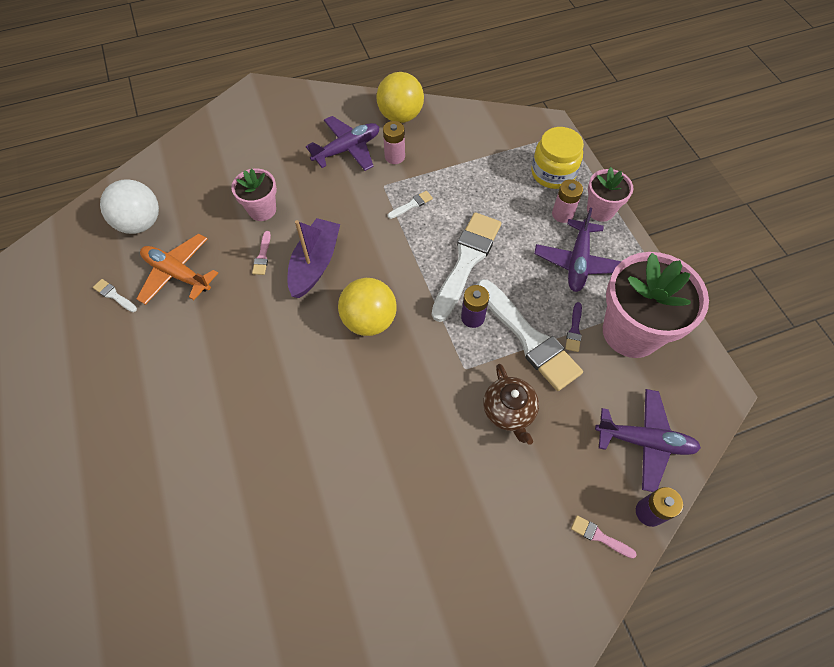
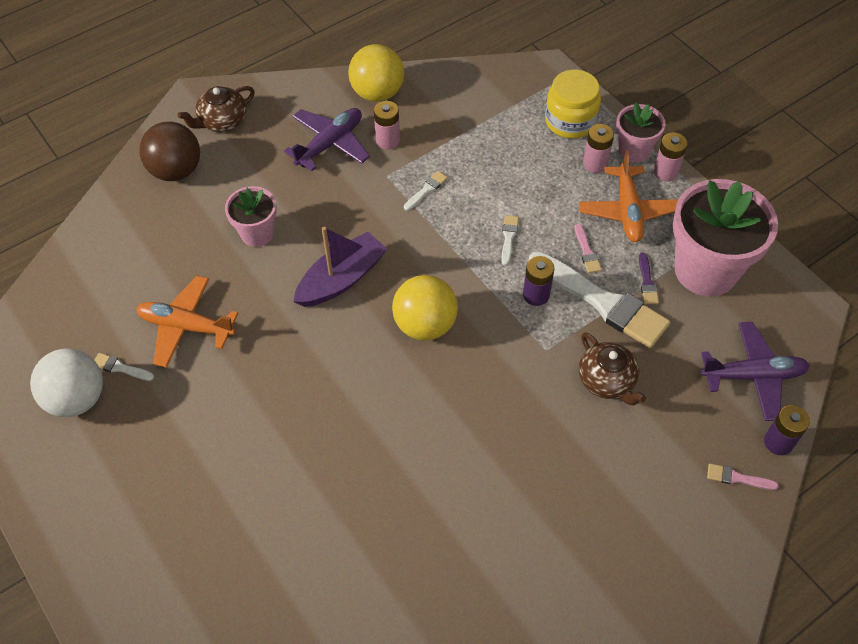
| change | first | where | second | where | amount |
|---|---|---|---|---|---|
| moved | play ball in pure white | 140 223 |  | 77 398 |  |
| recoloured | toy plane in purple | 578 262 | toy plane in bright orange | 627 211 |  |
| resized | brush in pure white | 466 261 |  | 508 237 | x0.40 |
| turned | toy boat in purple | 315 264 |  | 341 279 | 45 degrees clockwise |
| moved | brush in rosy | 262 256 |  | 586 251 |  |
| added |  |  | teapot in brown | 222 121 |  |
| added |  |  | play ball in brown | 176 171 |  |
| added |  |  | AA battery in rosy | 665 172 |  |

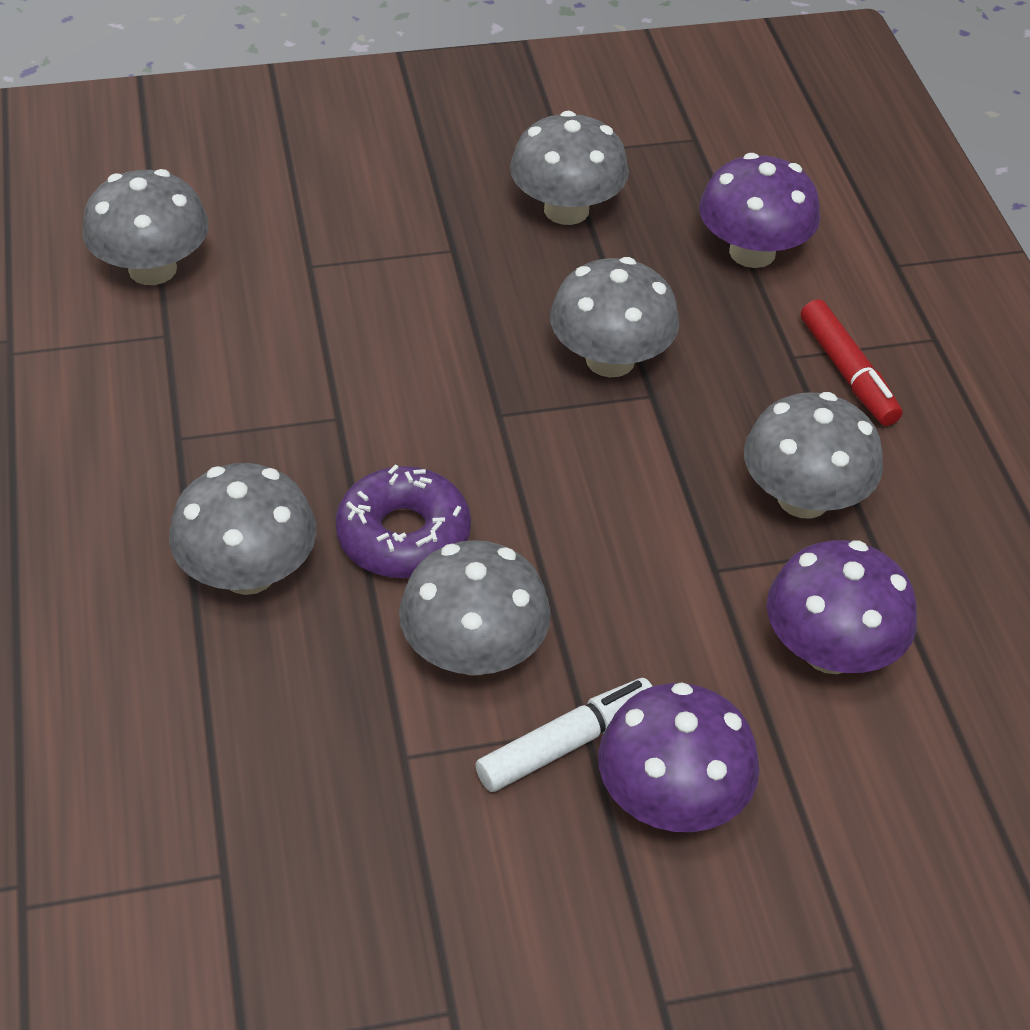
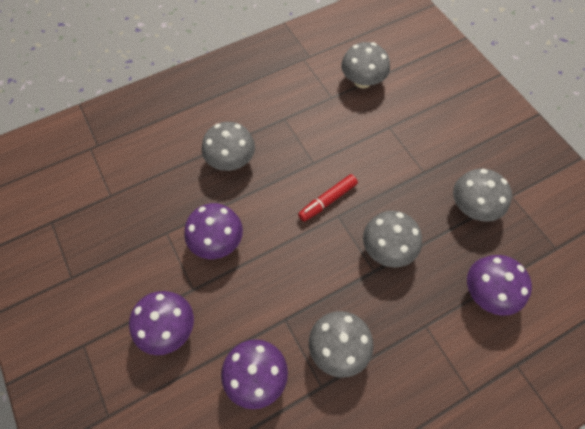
| change | first | where | second | where | amount |
|---|---|---|---|---|---|
| moved | felt pen in scarlet | 847 373 |  | 327 200 |  |
| removed | glazed donut in purple | 403 535 |  |  |  |
| recoloured | toadstool in gray | 474 652 | toadstool in purple | 217 241 |  |
| removed | felt pen in pure white | 566 743 |  |  |  |

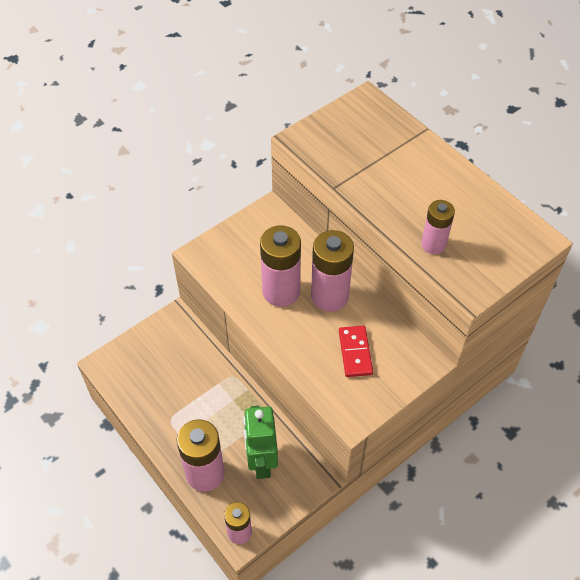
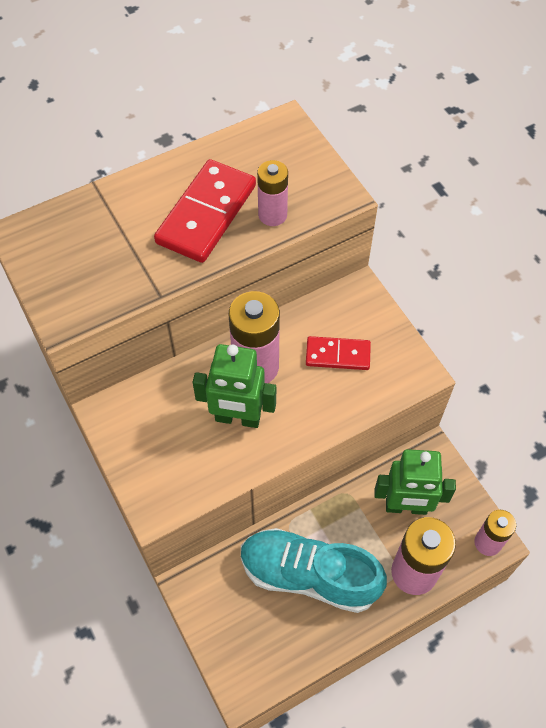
| change | first | where | second | where | amount |
|---|---|---|---|---|---|
| replaced | AA battery in rosy | 281 291 | robot figure in emerald | 237 418 |  |
| added |  |  | domino piece in scarlet | 206 214 |  |
| added |  |  | lace-up shoe in aqua | 309 575 |  |

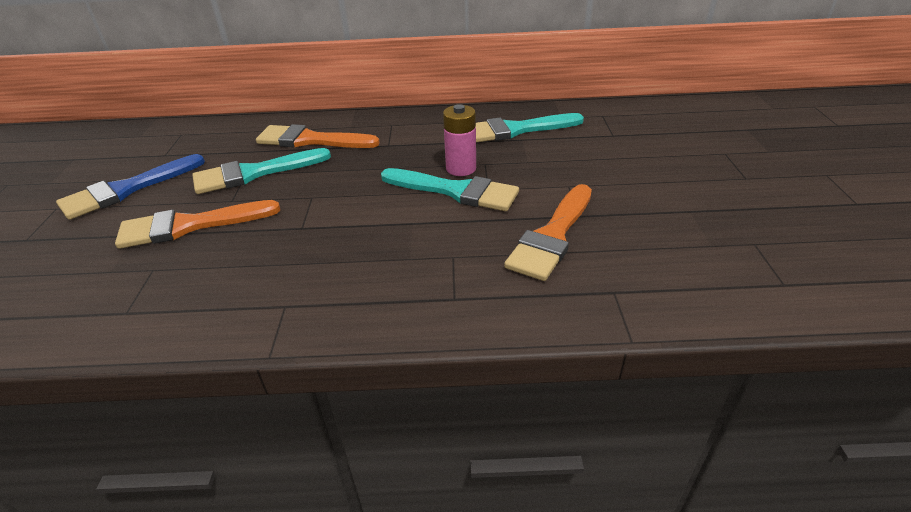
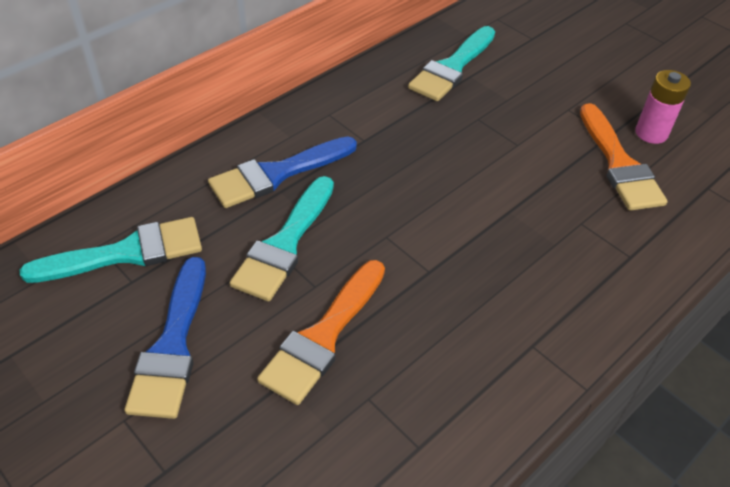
| change | first | where | second | where | amount |
|---|---|---|---|---|---|
| moved | AA battery in rosy | 461 168 |  | 651 133 |  |
| recoloured | brush in bright orange | 311 140 | brush in royal blue | 277 174 |  |
| moved | brush in aqua | 455 191 |  | 126 253 |  |

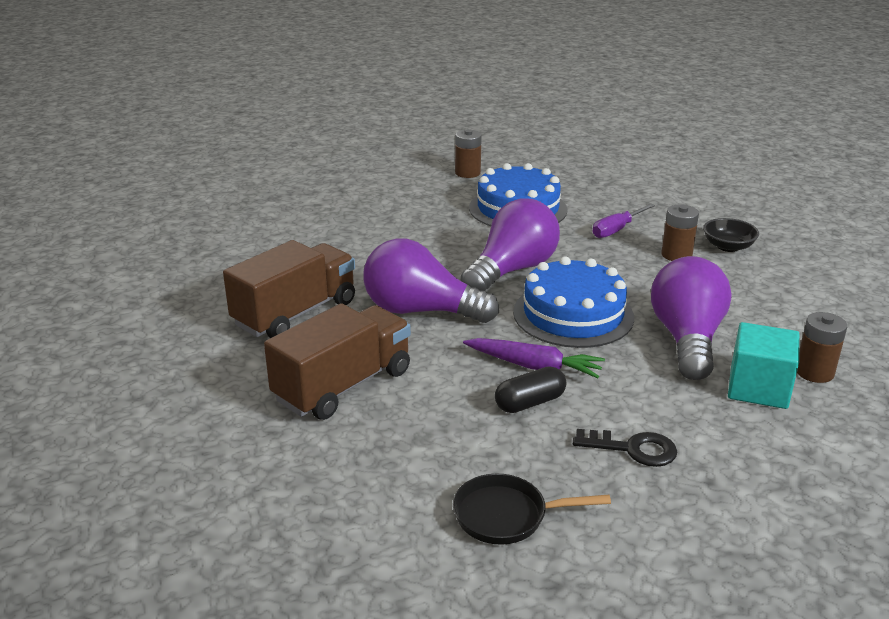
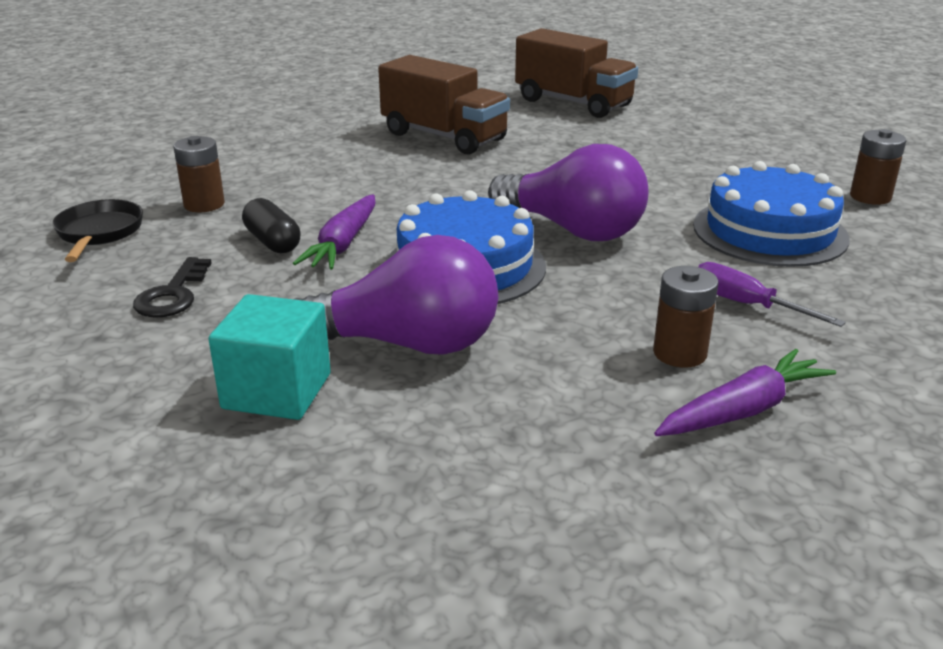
| change | first | where | second | where | amount |
|---|---|---|---|---|---|
| replaced | deep dish in jet-black | 728 247 | toy carrot in purple | 743 410 |  |
| removed | lightbulb in purple | 421 311 |  |  |  |
| moved | toy truck in brown | 343 386 |  | 573 103 |  |
| moved | AA battery in brown | 814 372 |  | 204 204 |  |

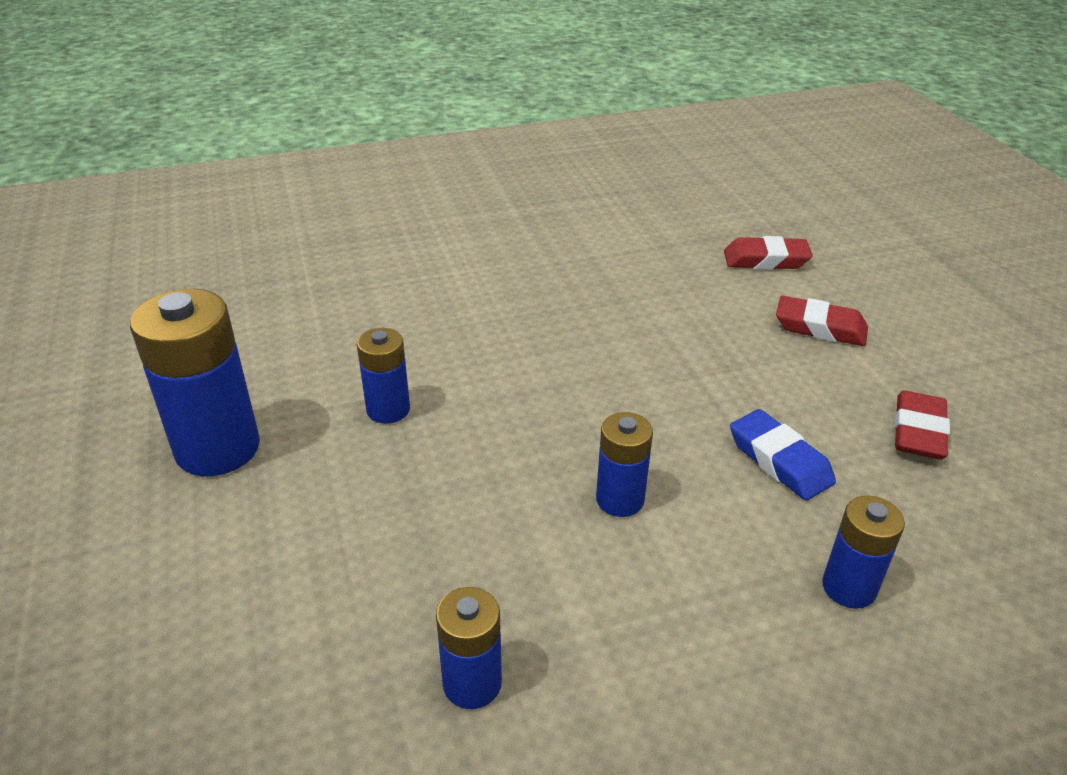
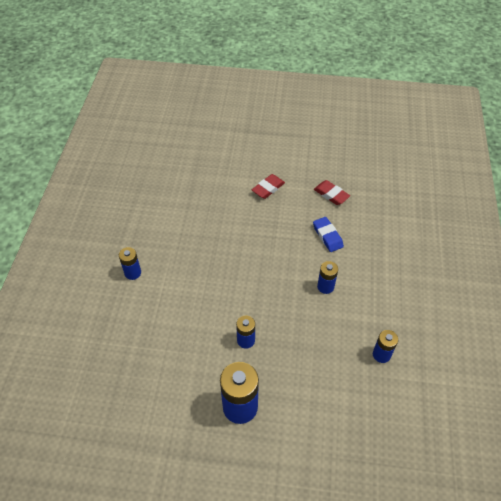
| change | first | where | second | where | amount |
|---|---|---|---|---|---|
| removed | pencil eraser in scarlet | 766 260 |  |  |  |
| turned | pencil eraser in royal blue | 779 461 |  | 327 236 | 75 degrees clockwise |
| moved | AA battery in royal blue | 849 587 |  | 133 273 |  |

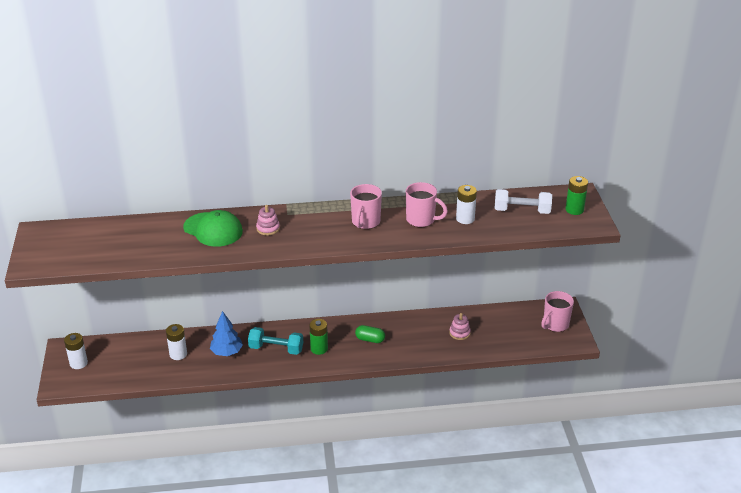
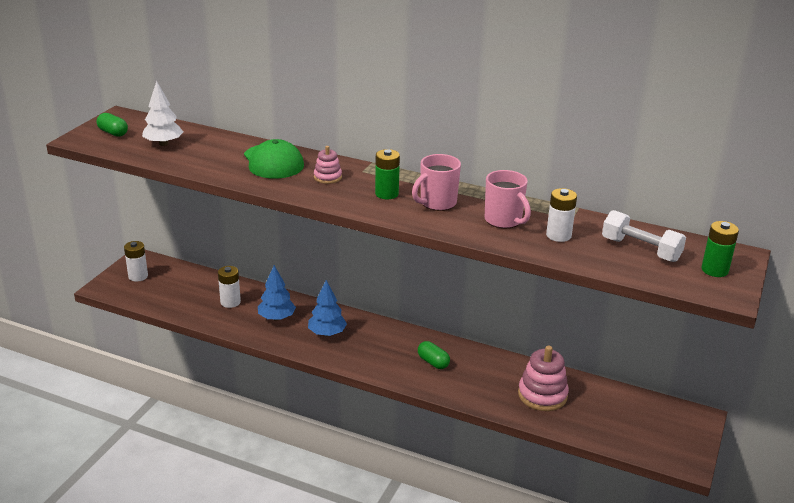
| change | first | where | second | where | amount |
|---|---|---|---|---|---|
| removed | tea mug in rosy | 555 325 |  |  |  |
| resized | stacking rings in rosy | 459 333 |  | 542 395 | x1.78 |
| moved | AA battery in emerald | 319 349 |  | 386 194 |  |
| replaced | dumbbell in aqua | 276 349 | fir tree in royal blue | 327 333 |  |
| added |  |  | fir tree in pure white | 163 143 |  |
| added |  |  | pill shape in emerald | 113 133 |  |

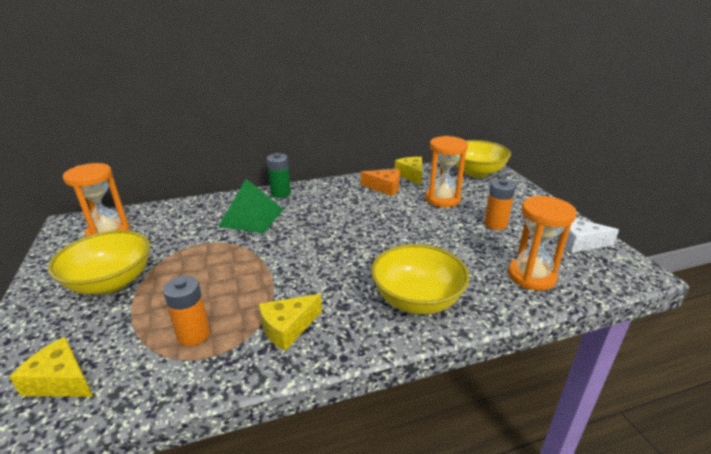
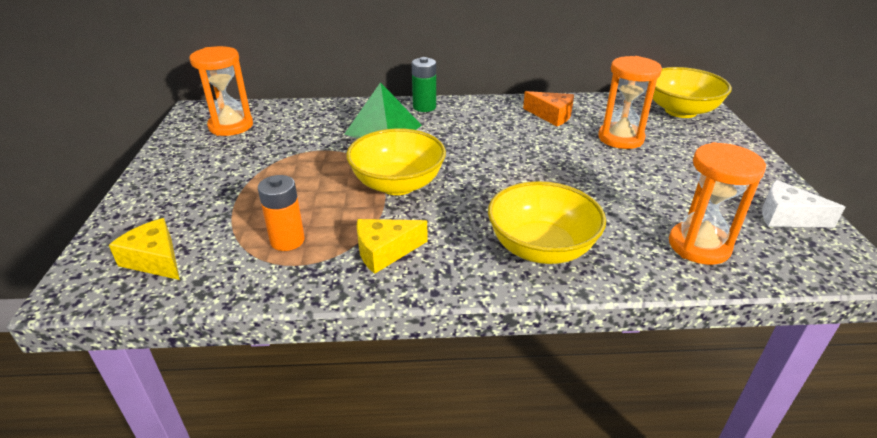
| change | first | where | second | where | amount |
|---|---|---|---|---|---|
| removed | cheese wedge in bright yellow | 411 175 |  |  |  |
| removed | AA battery in bright orange | 495 224 |  |  |  |
| moved | deep dish in bright yellow | 111 282 |  | 397 184 |  |

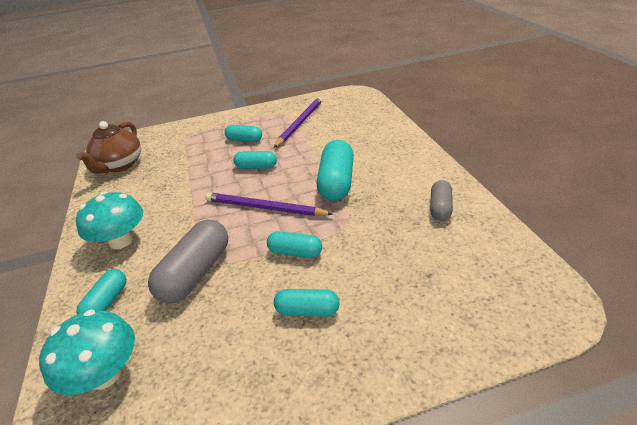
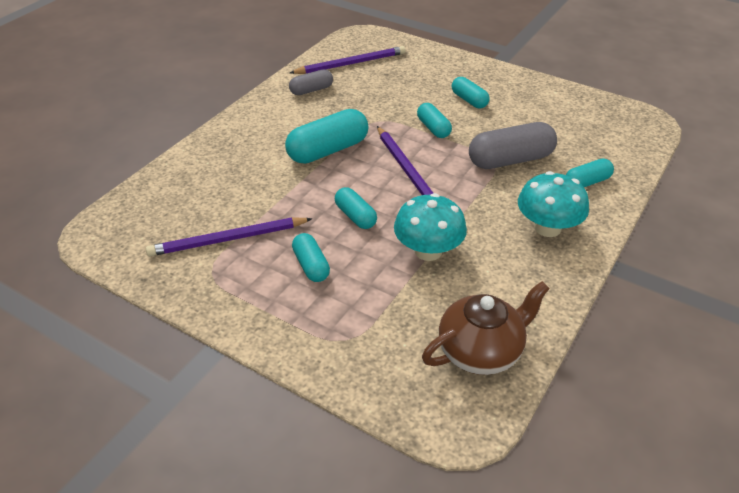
| change | first | where | second | where | amount |
|---|---|---|---|---|---|
| moved | toadstool in aqua | 105 374 |  | 428 251 |  |
| added |  |  | wooden pencil in purple | 350 64 |  |

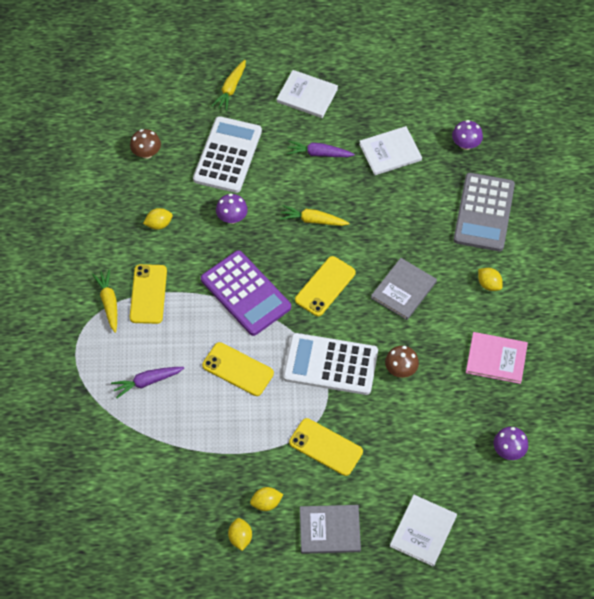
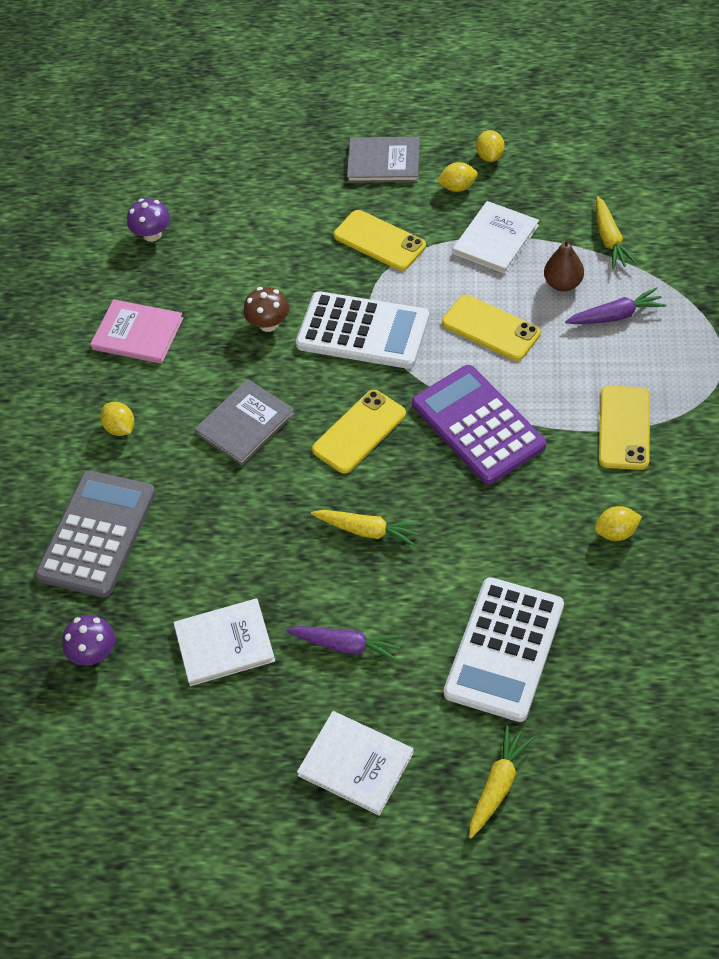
| change | first | where | second | where | amount |
|---|---|---|---|---|---|
| removed | toadstool in brown | 146 153 |  |  |  |
| removed | toadstool in purple | 232 217 |  |  |  |
| moved | toy carrot in bright yellow | 109 303 |  | 610 239 |  |
| moved | hardcover in pure white | 423 531 |  | 495 239 |  |
| added |  |  | pear fruit in brown | 563 284 |  |

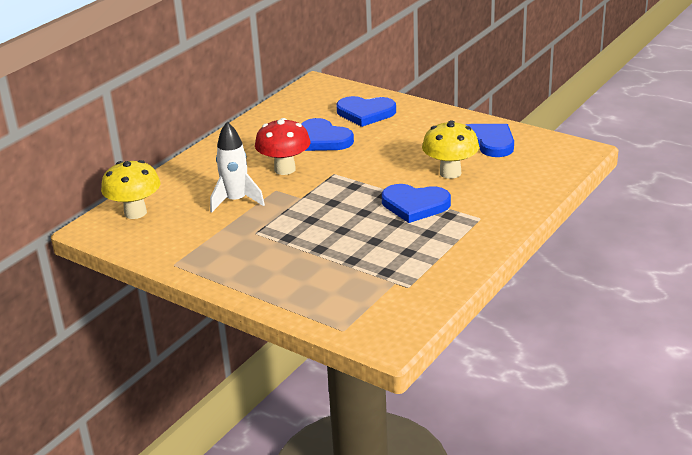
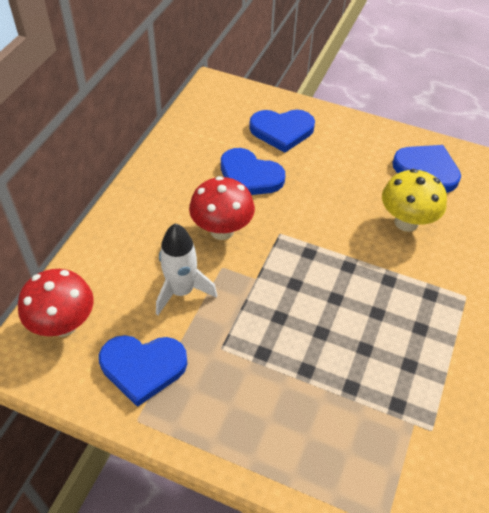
| change | first | where | second | where | amount |
|---|---|---|---|---|---|
| recoloured | toadstool in bright yellow | 135 213 | toadstool in scarlet | 64 324 |  |
| moved | love heart in royal blue | 415 205 |  | 143 367 |  |

